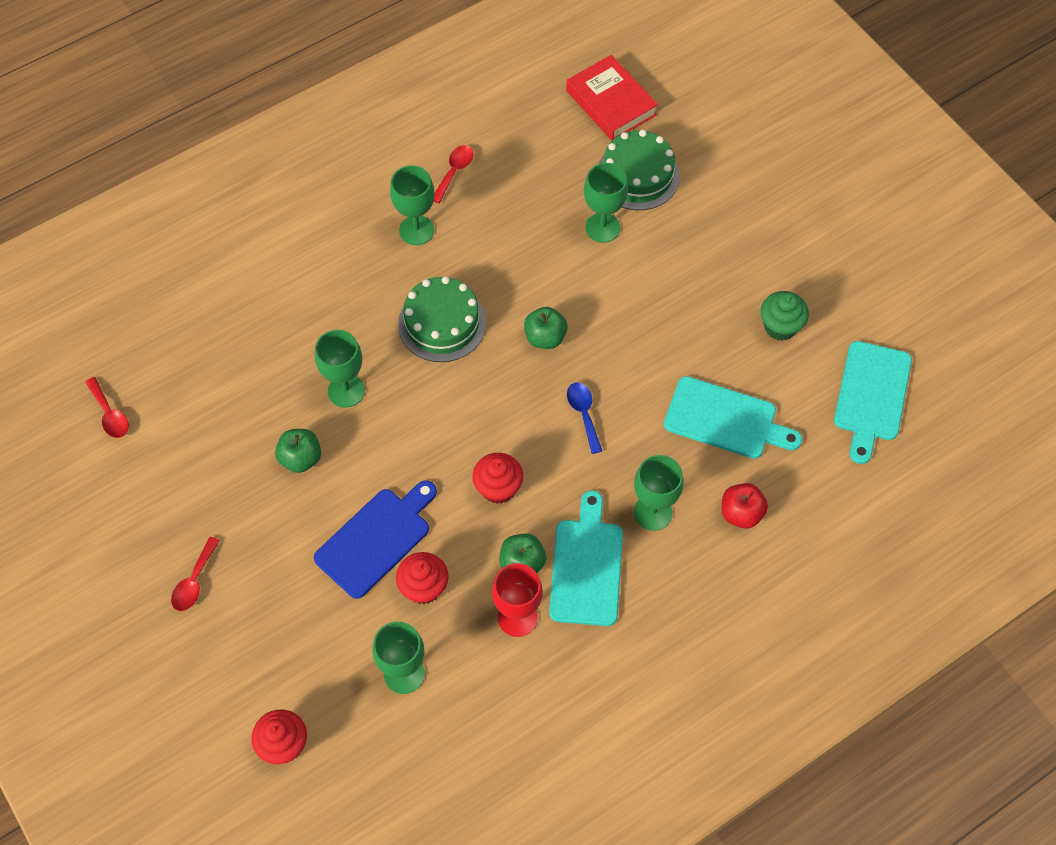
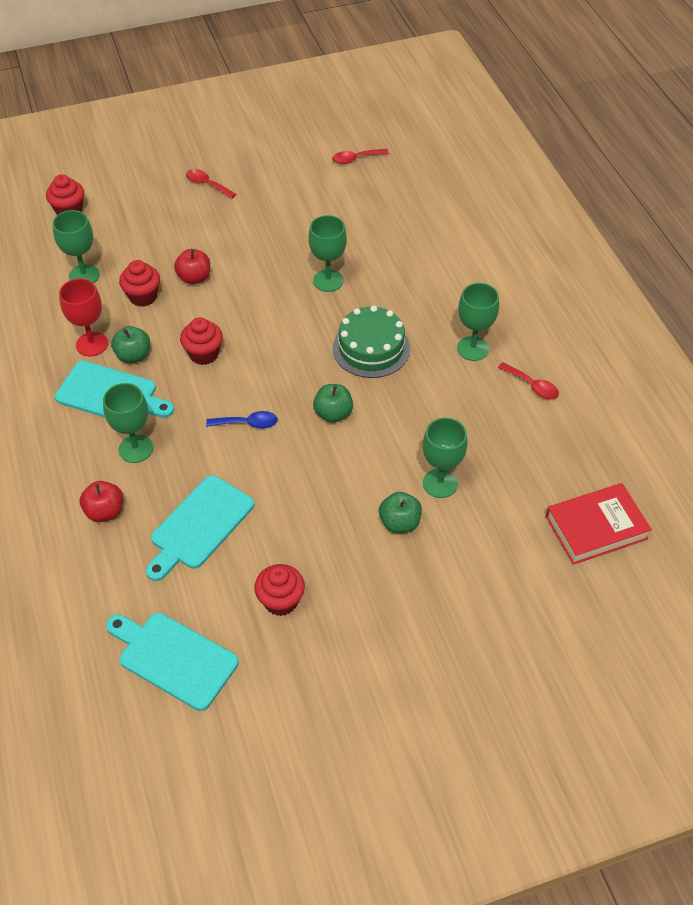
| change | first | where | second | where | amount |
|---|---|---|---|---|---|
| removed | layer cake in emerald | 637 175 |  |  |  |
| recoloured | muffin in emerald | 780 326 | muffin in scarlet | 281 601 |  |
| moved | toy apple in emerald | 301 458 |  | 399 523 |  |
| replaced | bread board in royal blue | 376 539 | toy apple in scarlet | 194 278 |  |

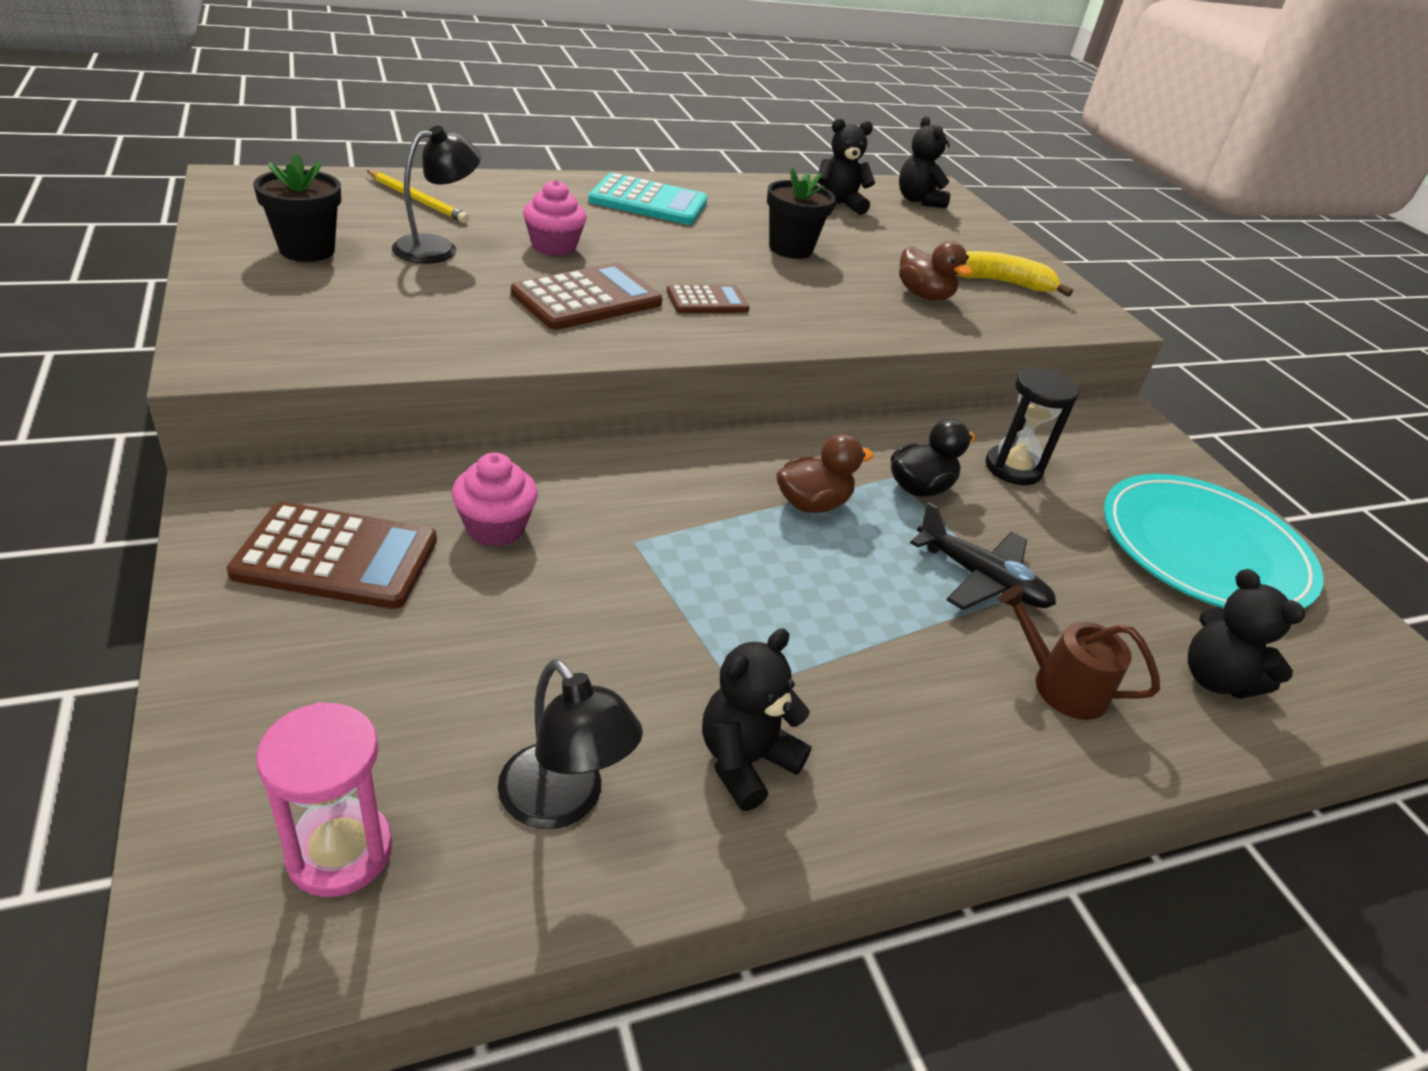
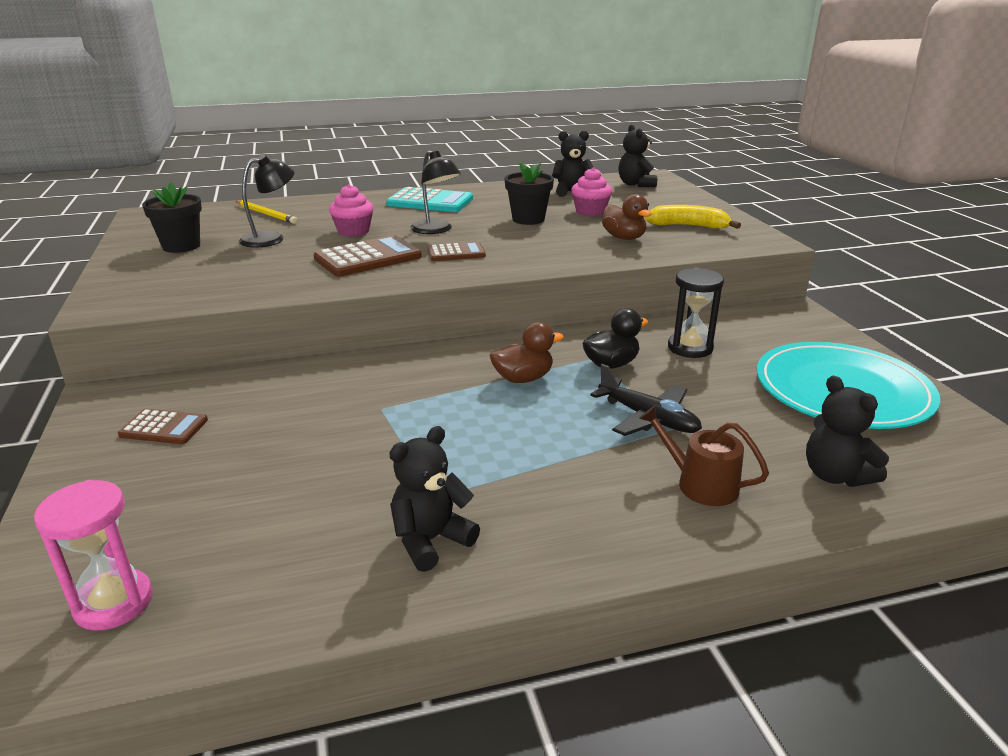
| change | first | where | second | where | amount |
|---|---|---|---|---|---|
| moved | muffin in rosy | 495 527 |  | 590 212 |  |
| resized | calculator in brown | 336 557 |  | 164 427 | x0.59 |
| moved | lamp in jet-black | 563 802 |  | 436 230 |  |

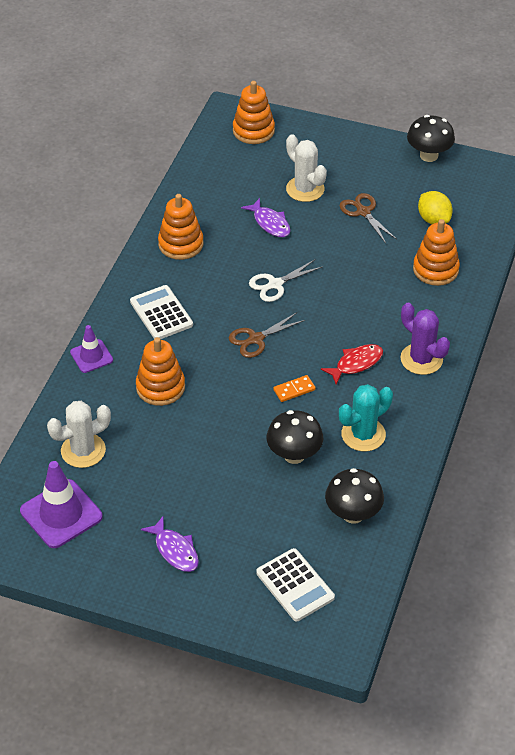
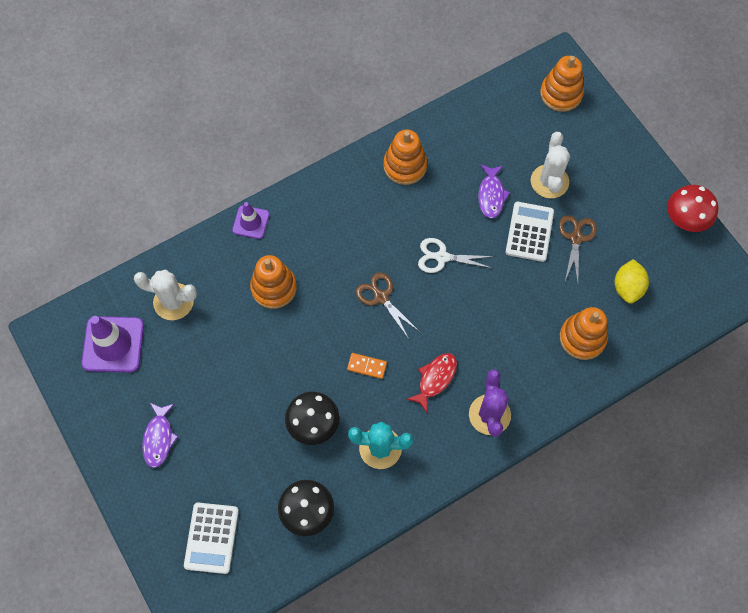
| change | first | where | second | where | amount |
|---|---|---|---|---|---|
| recoloured | toadstool in jet-black | 429 155 | toadstool in scarlet | 685 220 |  |
| moved | calculator in pure white | 161 313 |  | 529 232 |  |
| turned | pair of scissors in brown | 256 339 |  | 381 297 | 45 degrees clockwise |
| turned | toy fish in scarlet | 356 364 |  | 435 379 | 60 degrees counterclockwise |

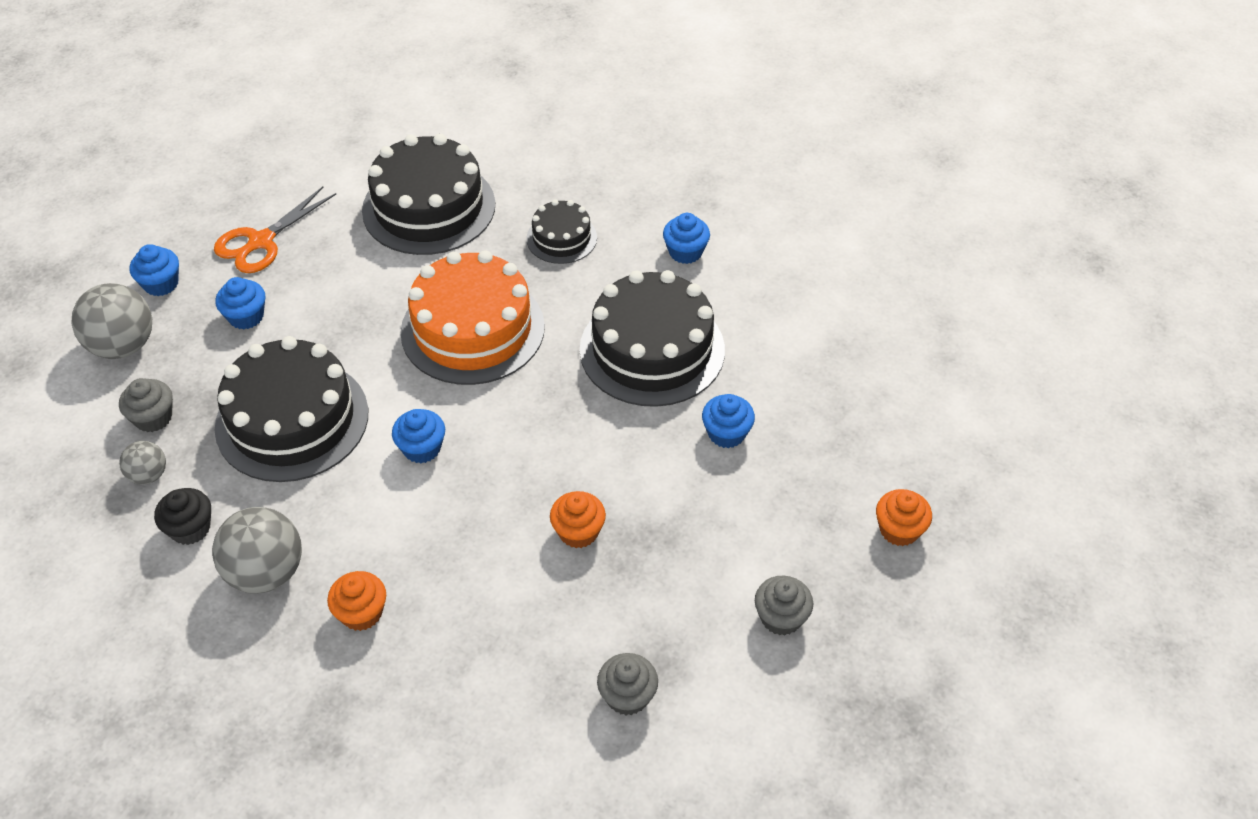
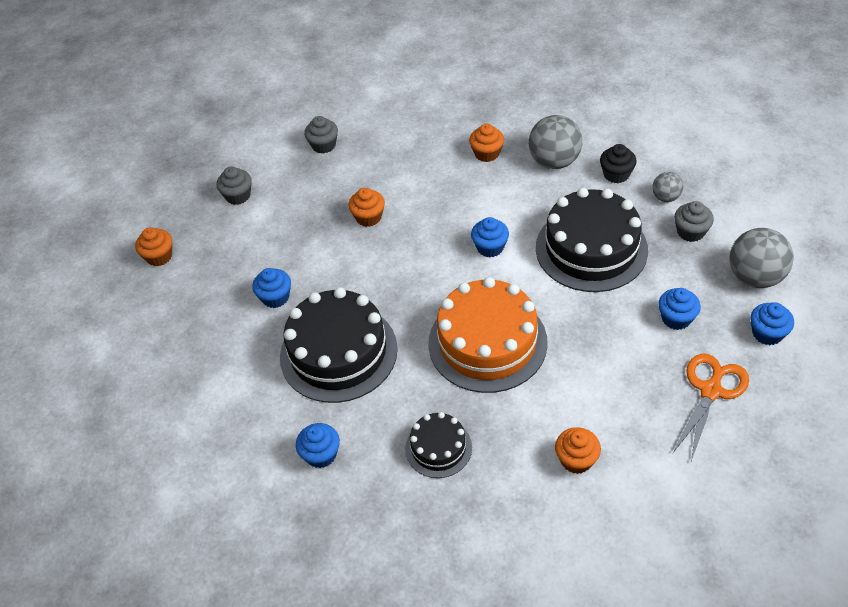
| change | first | where | second | where | amount |
|---|---|---|---|---|---|
| replaced | layer cake in jet-black | 429 207 | muffin in bright orange | 576 459 |  |

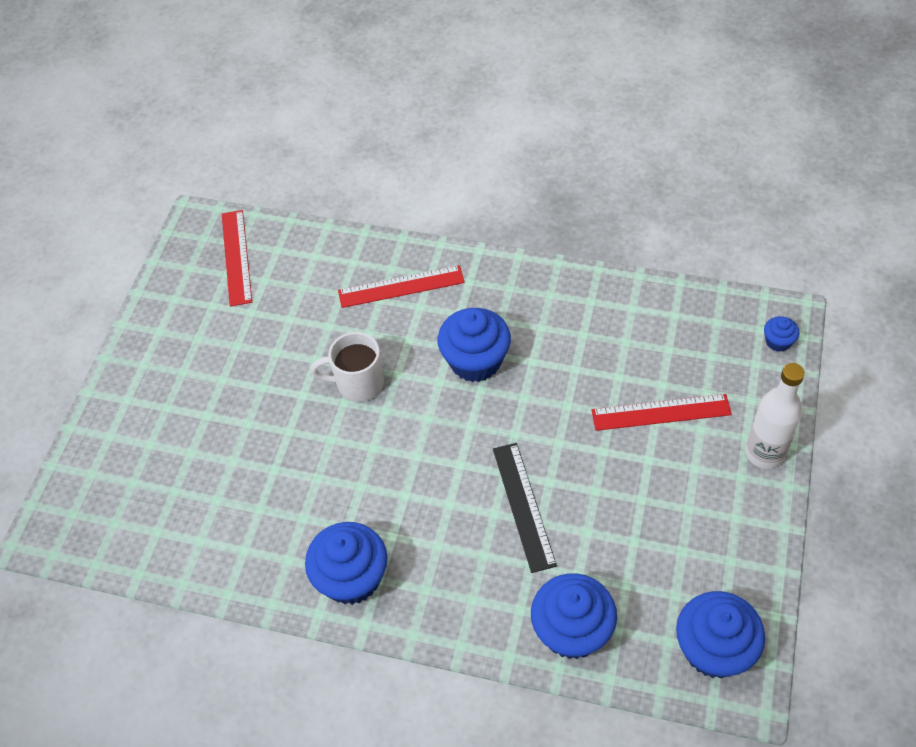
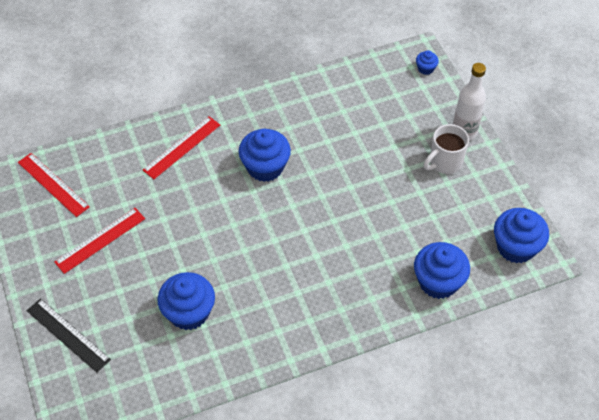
| change | first | where | second | where | amount |
|---|---|---|---|---|---|
| moved | tea mug in pure white | 358 384 |  | 444 162 |  |
| moved | straightedge in scarlet | 661 412 |  | 100 240 |  |
| moved | straightedge in jet-black | 523 506 |  | 68 335 |  |
| moved | muffin in royal blue | 352 578 |  | 189 312 |  |

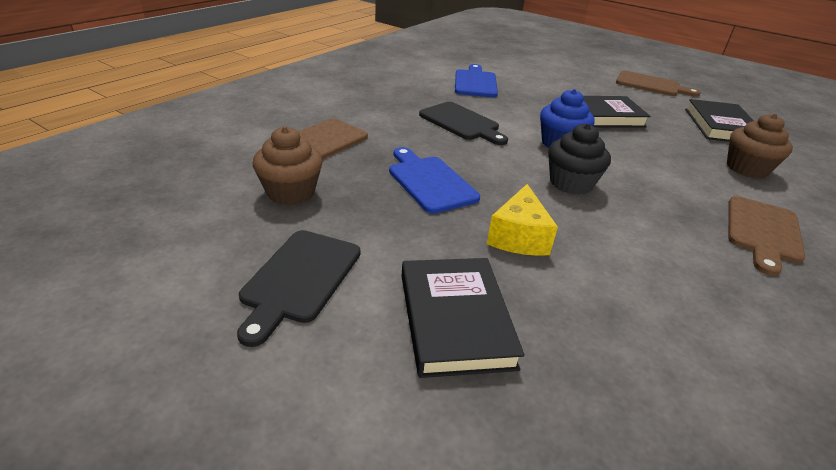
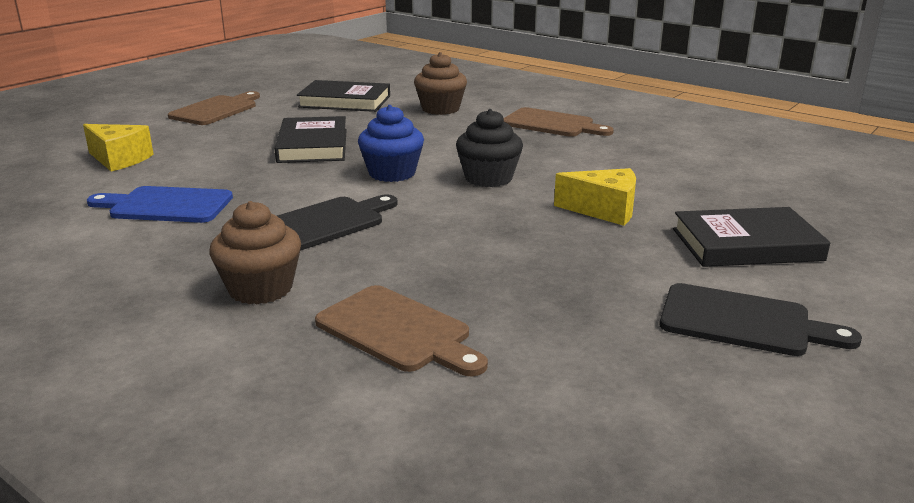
| change | first | where | second | where | amount |
|---|---|---|---|---|---|
| moved | muffin in brown | 291 192 |  | 260 289 |  |
| removed | bread board in royal blue | 430 182 |  |  |  |
| added |  |  | cheese wedge in bright yellow | 119 159 |  |

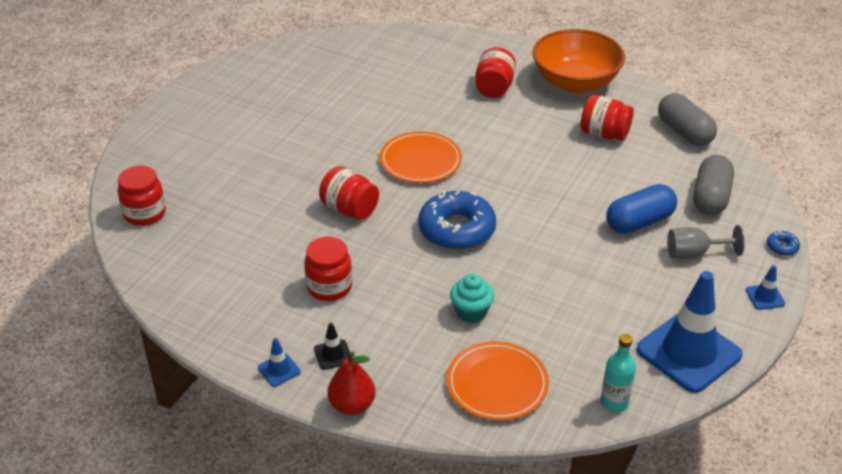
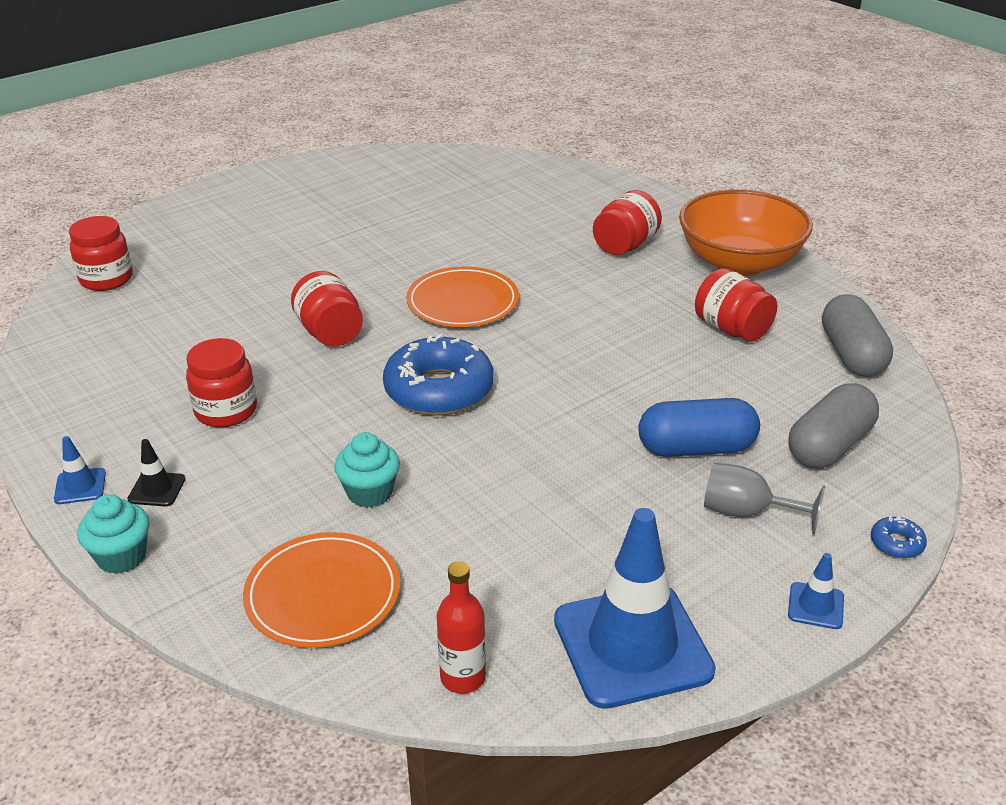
| change | first | where | second | where | amount |
|---|---|---|---|---|---|
| recoloured | bottle in aqua | 614 402 | bottle in scarlet | 463 677 |  |
| replaced | pear fruit in scarlet | 352 405 | muffin in aqua | 121 557 |  |

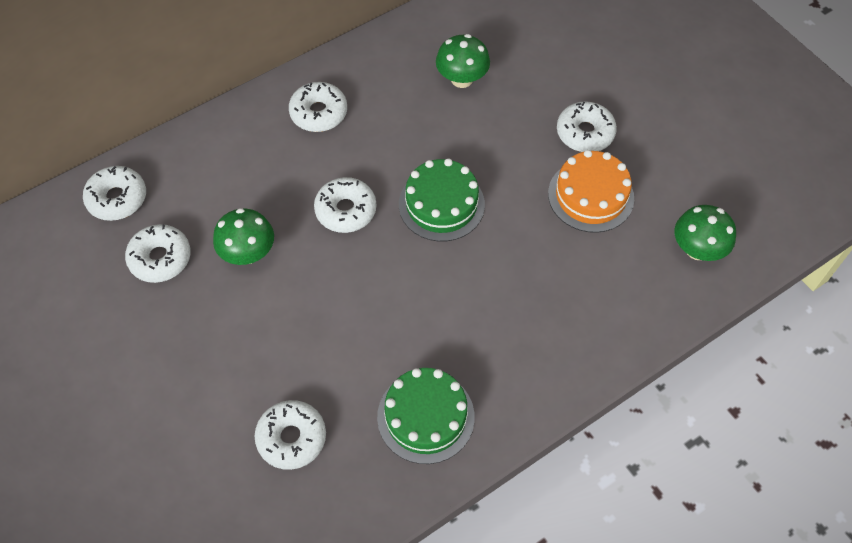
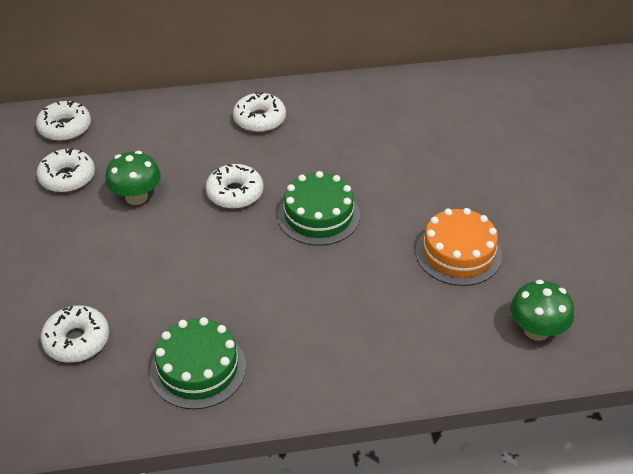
| change | first | where | second | where | amount |
|---|---|---|---|---|---|
| removed | toadstool in emerald | 462 79 |  |  |  |
| removed | glazed donut in pure white | 585 133 |  |  |  |

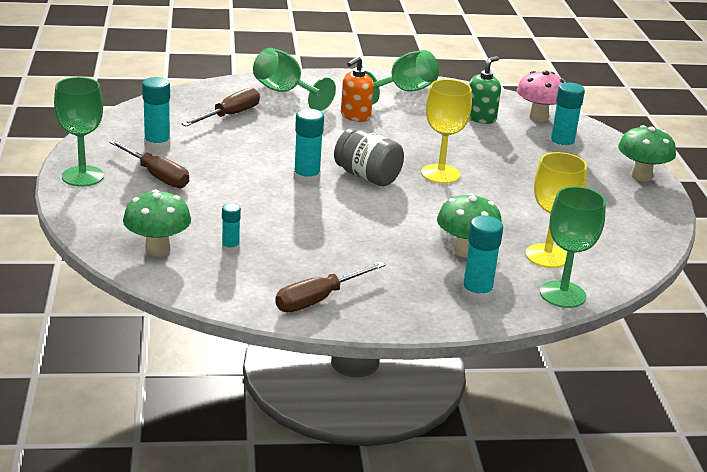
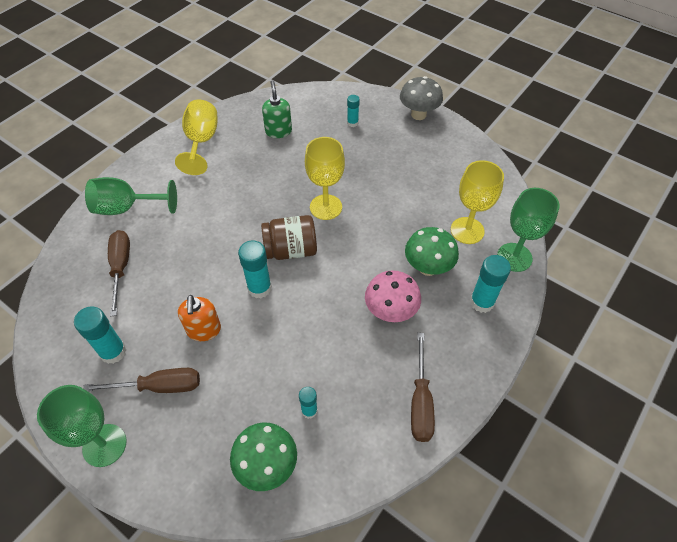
| change | first | where | second | where | amount |
|---|---|---|---|---|---|
| recoloured | wine glass in emerald | 403 91 | wine glass in bright yellow | 201 142 |  |
| moved | pump bottle in bright orange | 355 116 |  | 204 330 |  |
| moved | toadstool in rosy | 538 117 |  | 390 312 |  |
| resized | glue stick in aqua | 561 147 |  | 352 123 | x0.59 |
| recoloured | toadstool in emerald | 641 176 | toadstool in gray | 418 114 |  |
| recoloured | preserve jar in gray | 367 177 | preserve jar in brown | 291 250 |  |

